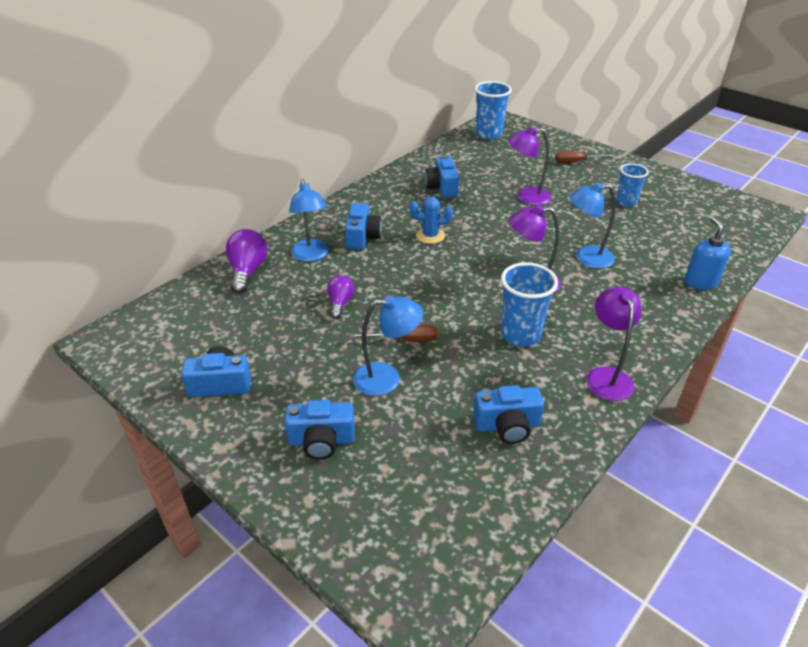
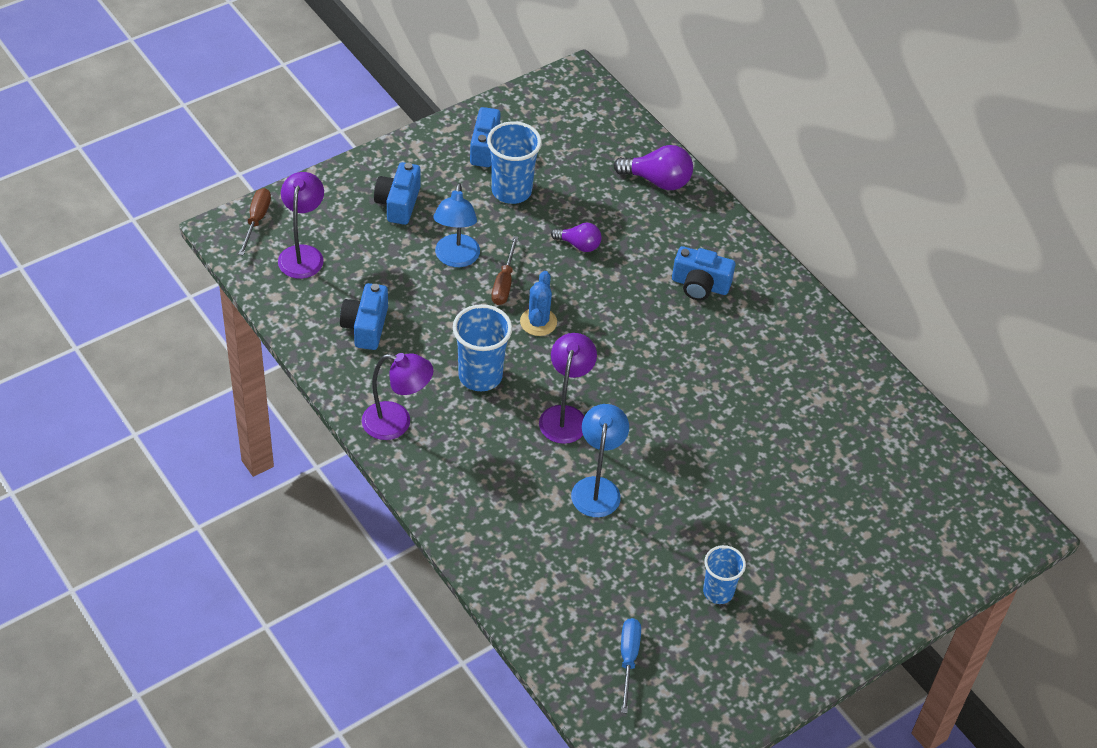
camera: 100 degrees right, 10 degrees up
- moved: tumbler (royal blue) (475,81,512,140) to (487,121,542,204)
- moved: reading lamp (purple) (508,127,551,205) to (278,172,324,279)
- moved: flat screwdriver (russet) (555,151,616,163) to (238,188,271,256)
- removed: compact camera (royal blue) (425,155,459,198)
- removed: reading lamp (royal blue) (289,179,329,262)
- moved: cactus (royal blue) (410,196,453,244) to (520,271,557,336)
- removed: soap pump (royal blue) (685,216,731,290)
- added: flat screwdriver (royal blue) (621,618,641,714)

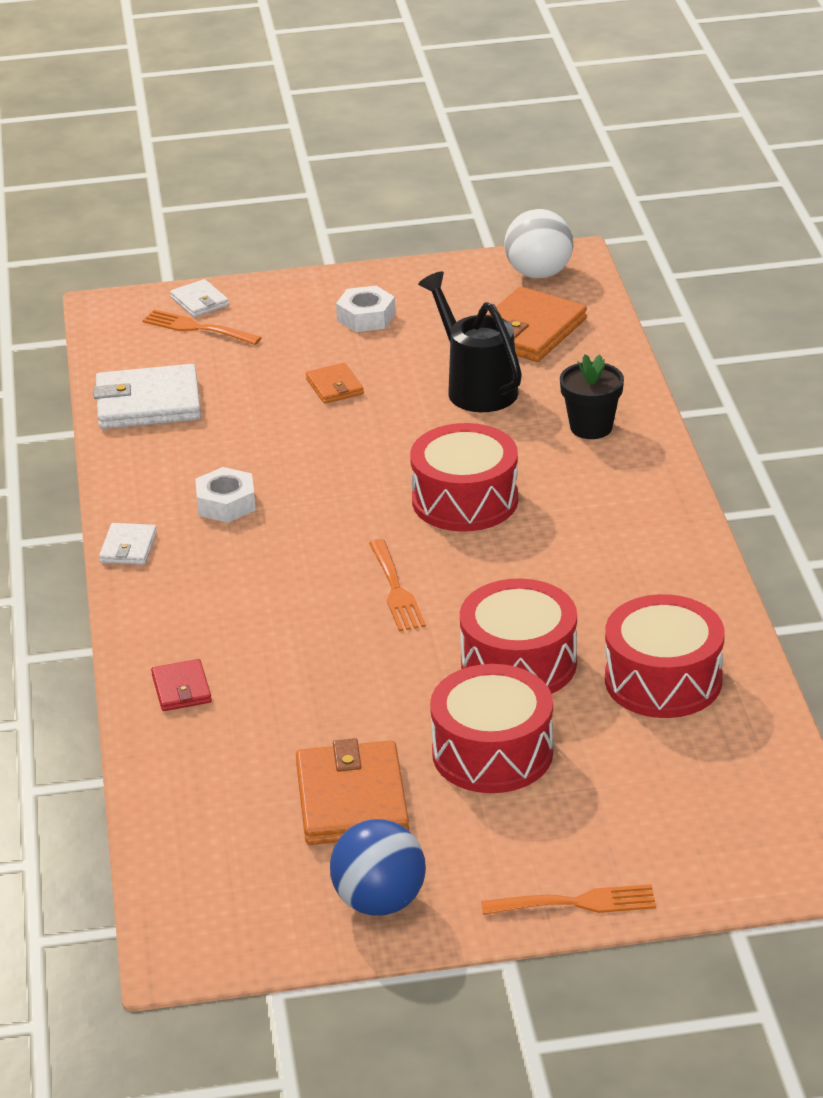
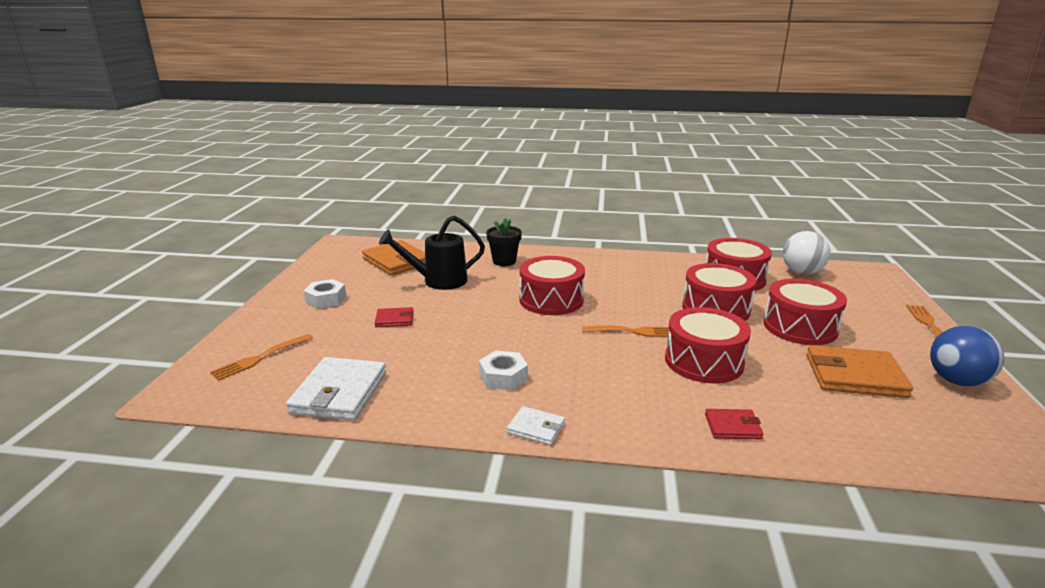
camera: 75 degrees left, 10 degrees down
- moved: play ball (snow-white) (504,209,573,278) to (783,231,830,275)
- removed: wallet (snow-white) (170,279,229,317)
- recoloured: wallet (bright orange) (306,363,364,404) to wallet (scarlet) (375,307,414,327)
- added: drum (scarlet) (665,307,751,383)

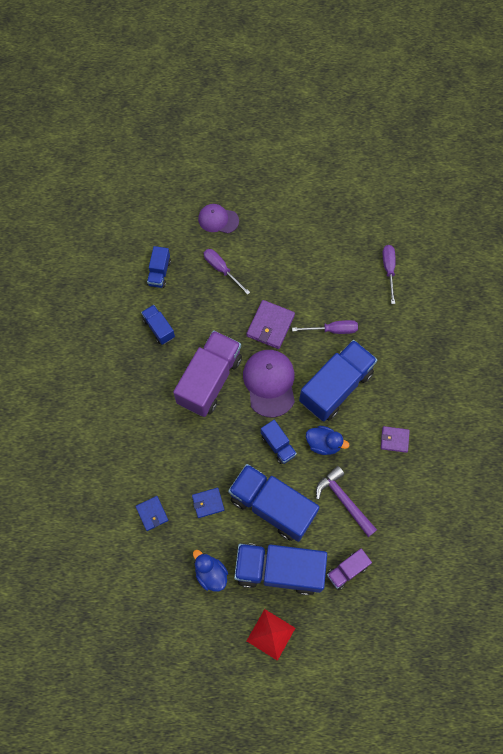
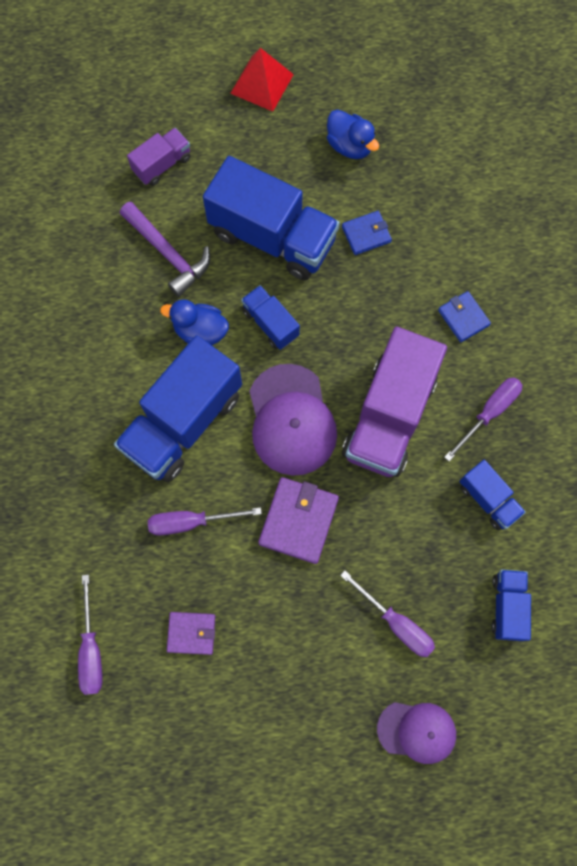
camera: 175 degrees right, 5 degrees up
- moved: wallet (purple) (381,426,410,453) to (167,612,215,655)
- moved: wallet (royal blue) (136,496,169,531) to (438,291,491,342)
- removed: toy truck (royal blue) (234,543,327,595)
- added: flat screwdriver (purple) (444,377,522,461)

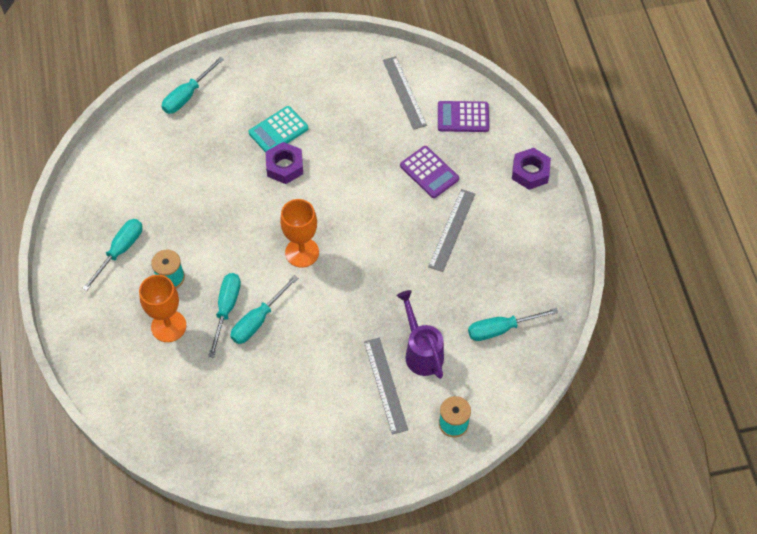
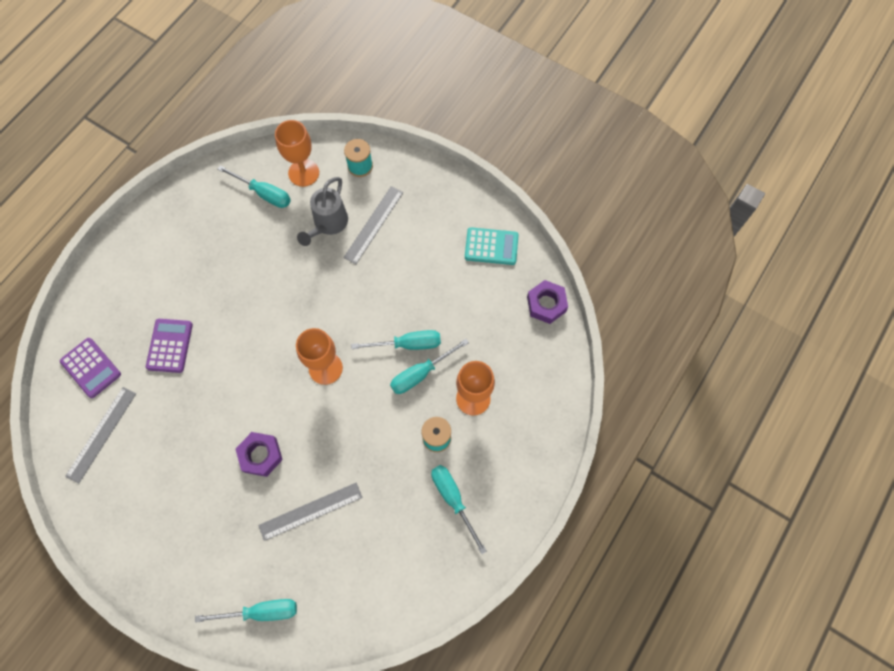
camera: 135 degrees left, 10 degrees up
- moved: calculator (aqua) (248,106,308,153) to (465,227,519,265)
- moved: nut (purple) (512,148,551,190) to (527,280,568,324)
- moved: ruler (ash-grey) (428,189,475,272) to (258,483,362,541)
- turned: flat screwdriver (aqua) (82,219,142,291) = (431,465,487,554) 75 degrees clockwise
- recoloured: sprinkling can (purple) (396,290,444,379) to sprinkling can (ash-grey) (297,177,348,246)
- added: goblet (bright orange) (275,120,319,187)

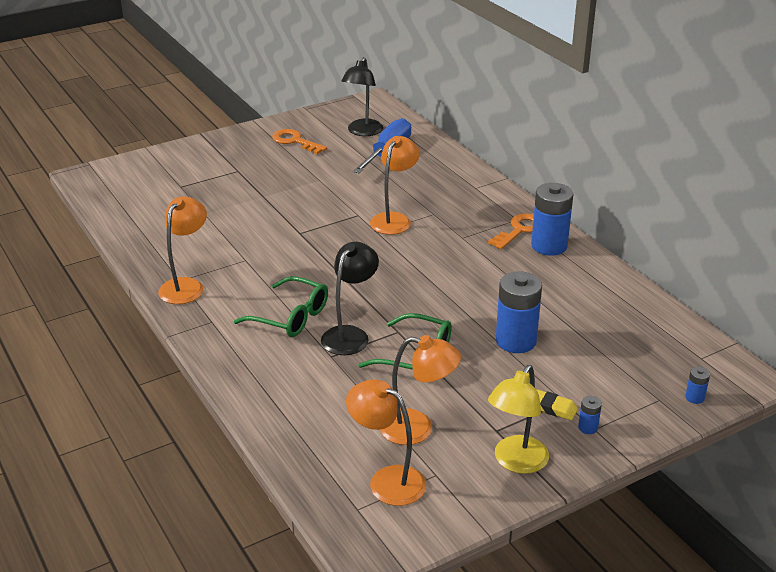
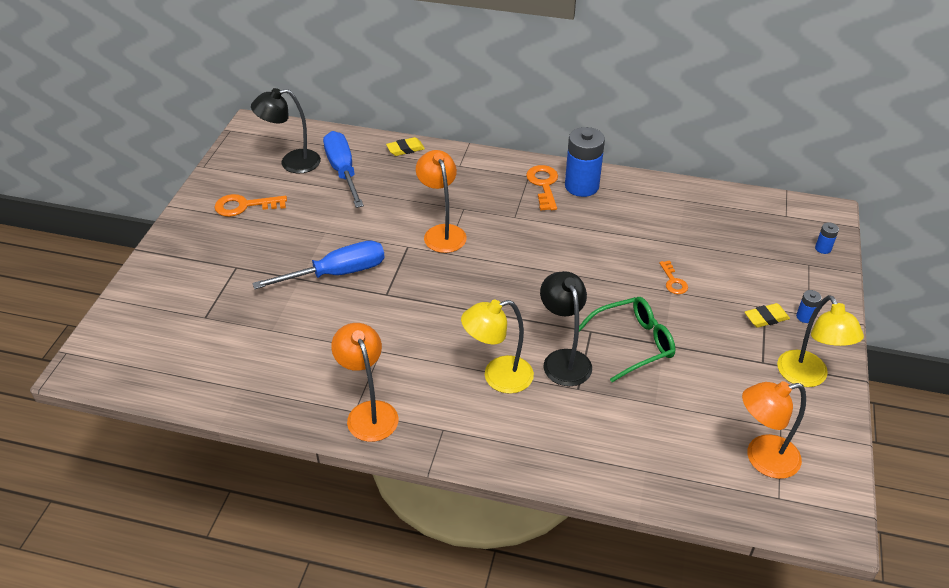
camera: 45 degrees left, 10 degrees up
- turned: reading lamp (jet-black) (341,57,383,136) = (251,88,321,173) 105 degrees clockwise
- replaced: power cell (royal blue) (496,272,542,353) to door key (bright orange) (659,260,688,294)
- replaced: glasses (green) (234,276,328,337) to reading lamp (yellow) (461,300,534,394)
- removed: reading lamp (bright orange) (380,335,461,445)
- added: eraser (yellow) (386,137,425,156)
- added: flat screwdriver (royal blue) (252,241,385,289)

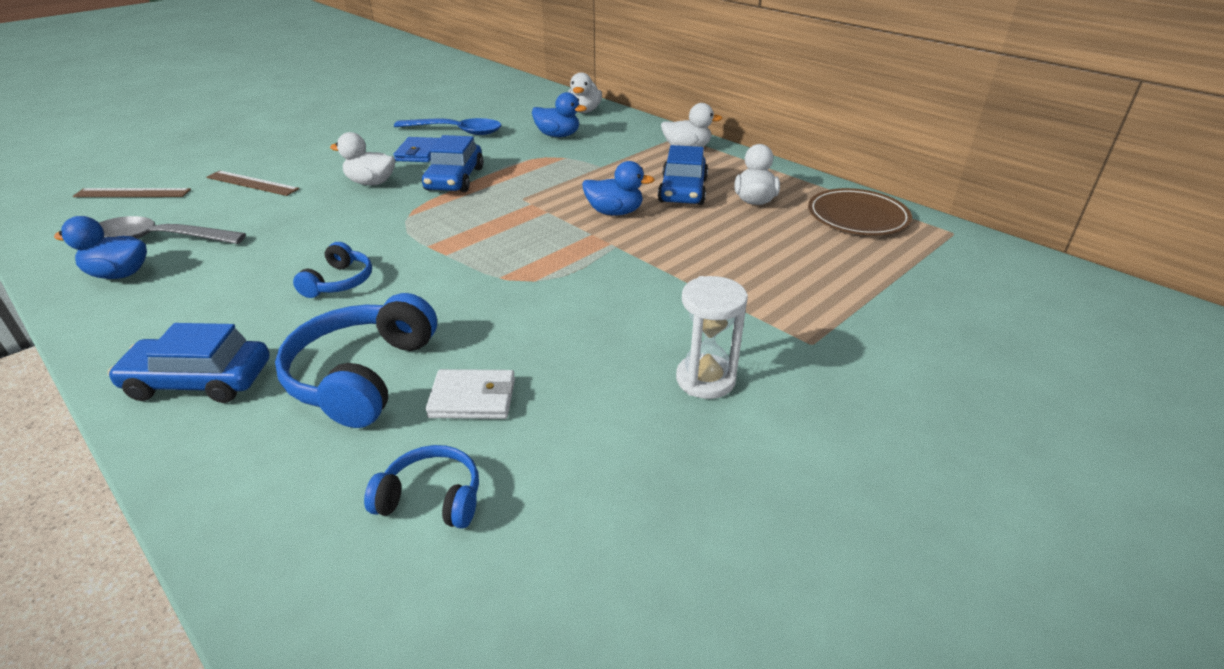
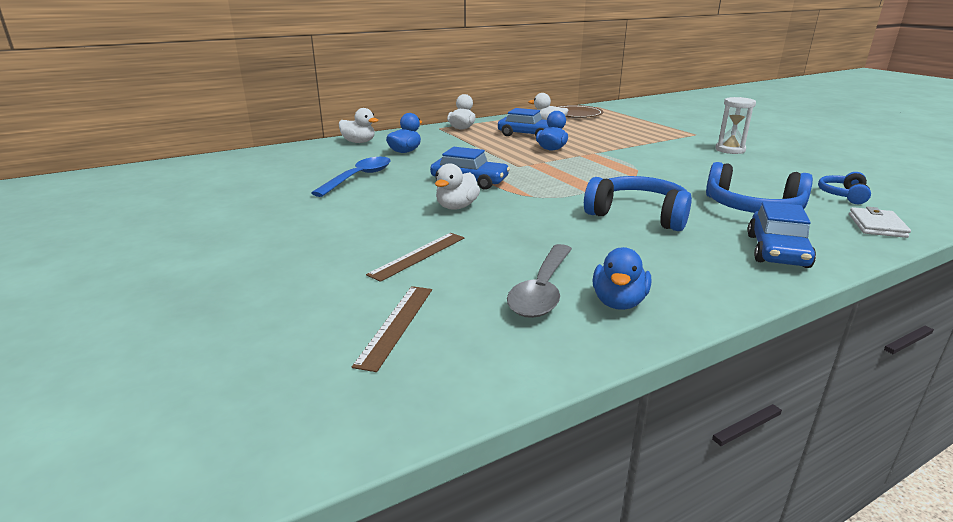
camera: 75 degrees left, 10 degrees down
- removed: wallet (royal blue) (393,137,440,162)
- resized: headset (royal blue) (293,242,372,298) = (584,176,692,231) x1.78
- moved: wallet (snow-white) (425,369,515,419) to (849,207,911,238)

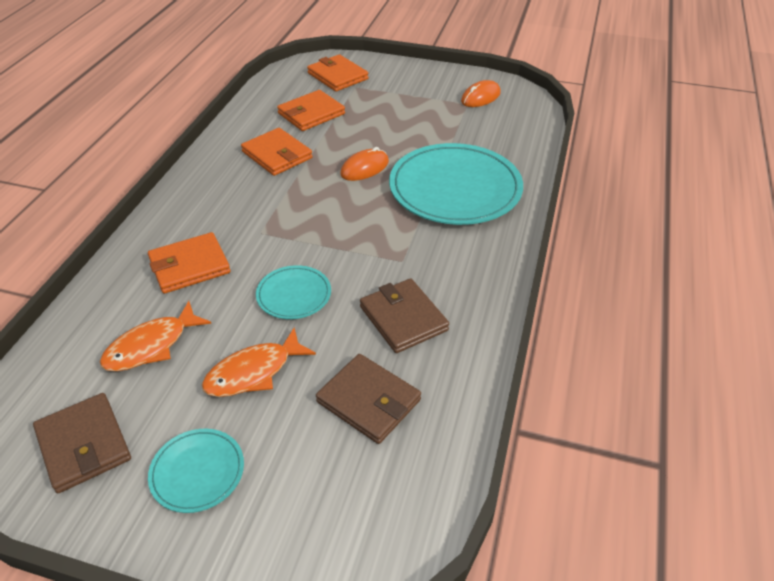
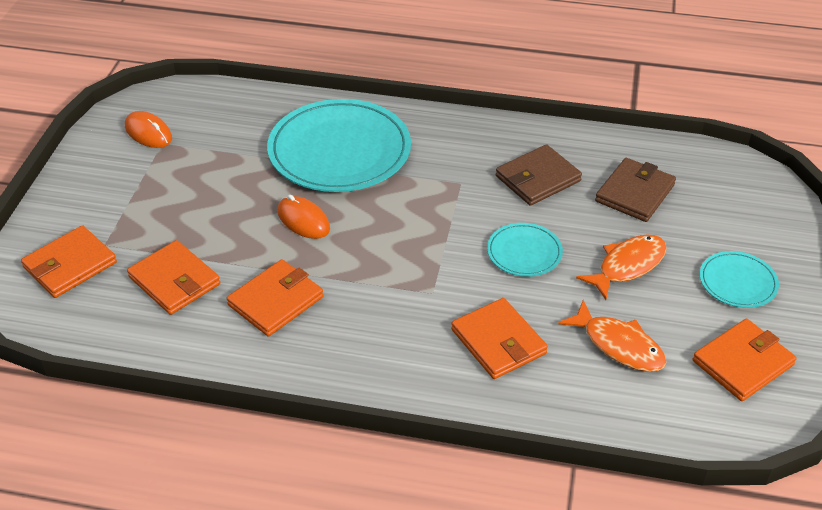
camera: 95 degrees left, 0 degrees up
- turned: fish (bright orange) (202,328,316,397) = (576,234,667,300) 90 degrees counterclockwise
- recoloured: wallet (russet) (33,393,131,493) to wallet (bright orange) (693,319,797,401)

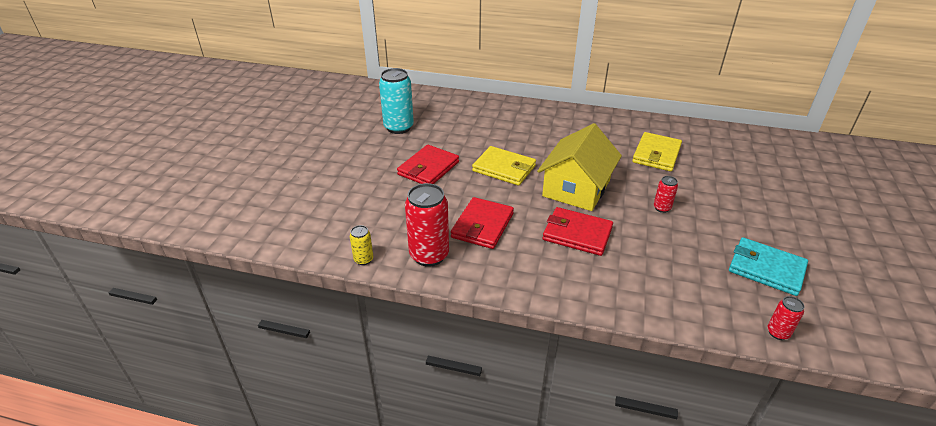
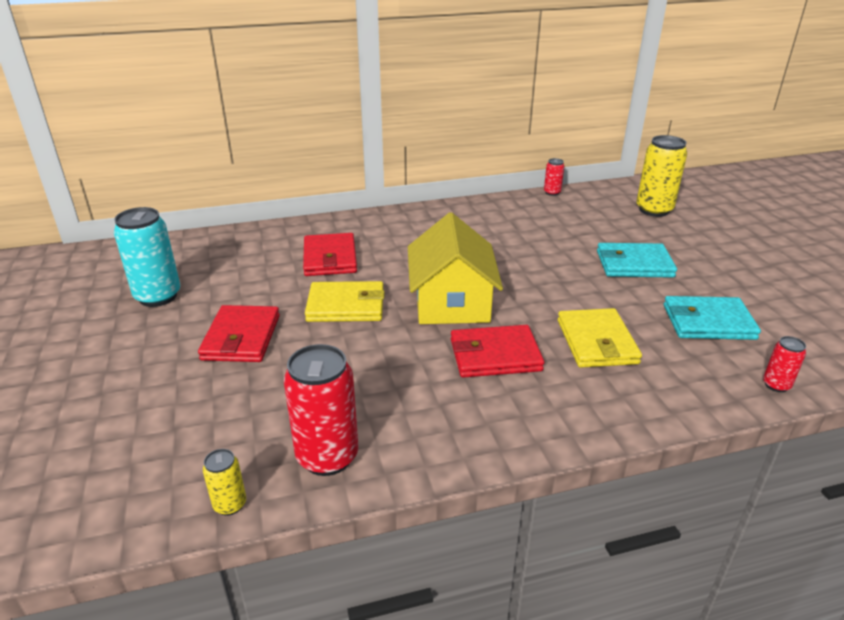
camera: 30 degrees left, 5 degrees down
- moved: wallet (yellow) (632,132,682,172) to (558,308,642,368)
- moved: can (scarlet) (654,176,678,213) to (544,158,564,196)
- moved: wallet (scarlet) (451,197,514,249) to (303,233,357,276)
- added: can (yellow) (636,135,687,217)
- added: wallet (aqua) (597,243,677,278)

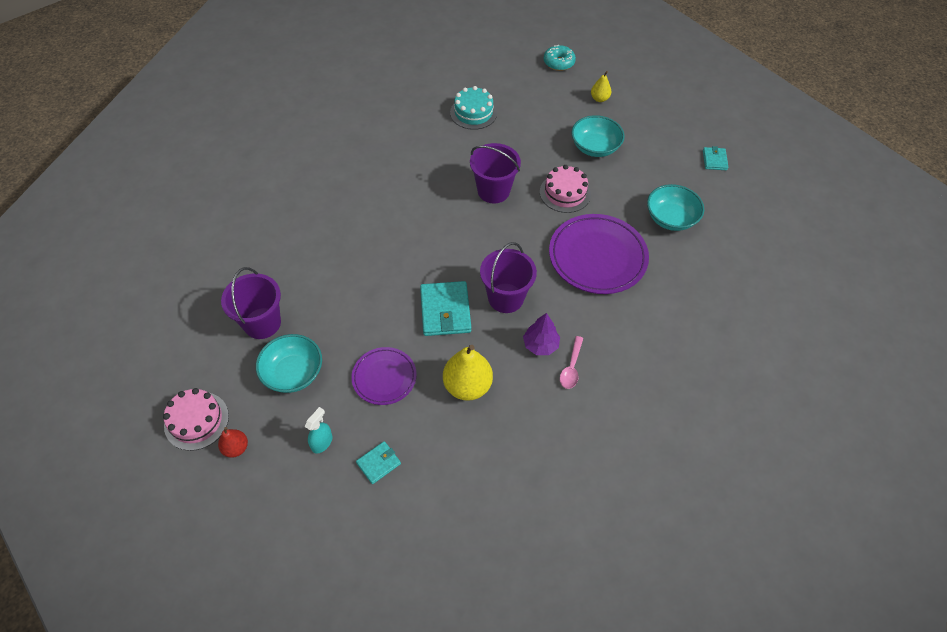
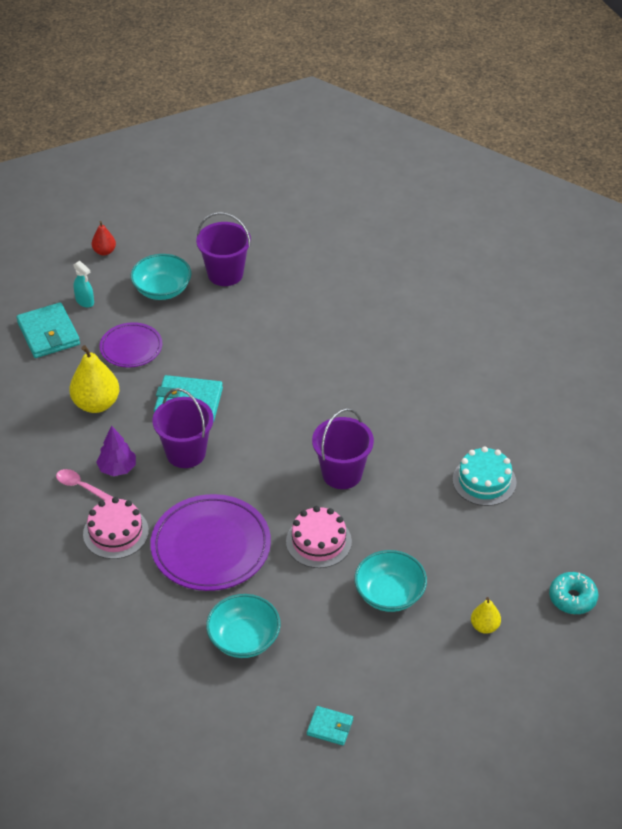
camera: 105 degrees right, 10 degrees down
- moved: gateau (rose-pink) (163,388,229,451) to (83,497,149,559)
- resized: wallet (aqua) (356,441,401,484) = (16,302,80,358) x1.84

